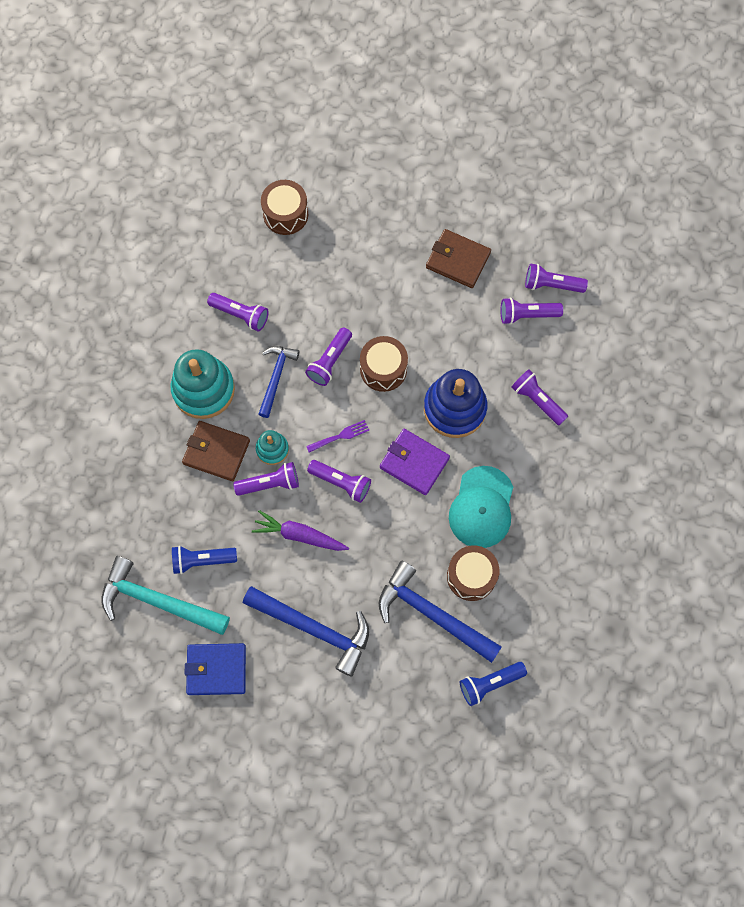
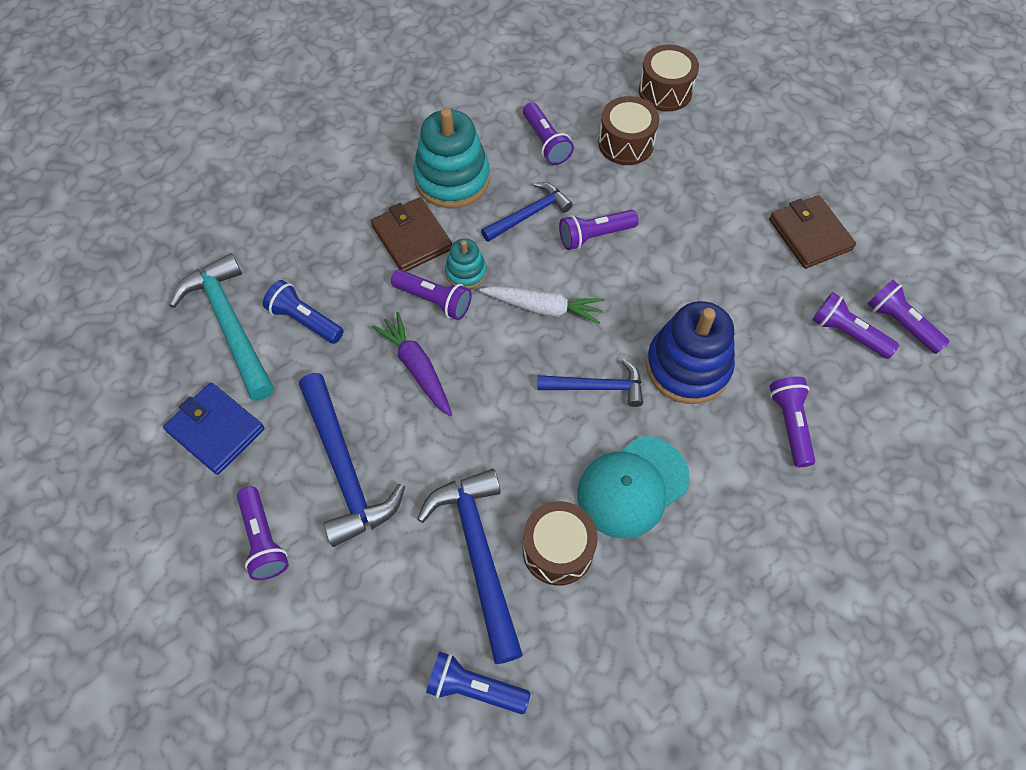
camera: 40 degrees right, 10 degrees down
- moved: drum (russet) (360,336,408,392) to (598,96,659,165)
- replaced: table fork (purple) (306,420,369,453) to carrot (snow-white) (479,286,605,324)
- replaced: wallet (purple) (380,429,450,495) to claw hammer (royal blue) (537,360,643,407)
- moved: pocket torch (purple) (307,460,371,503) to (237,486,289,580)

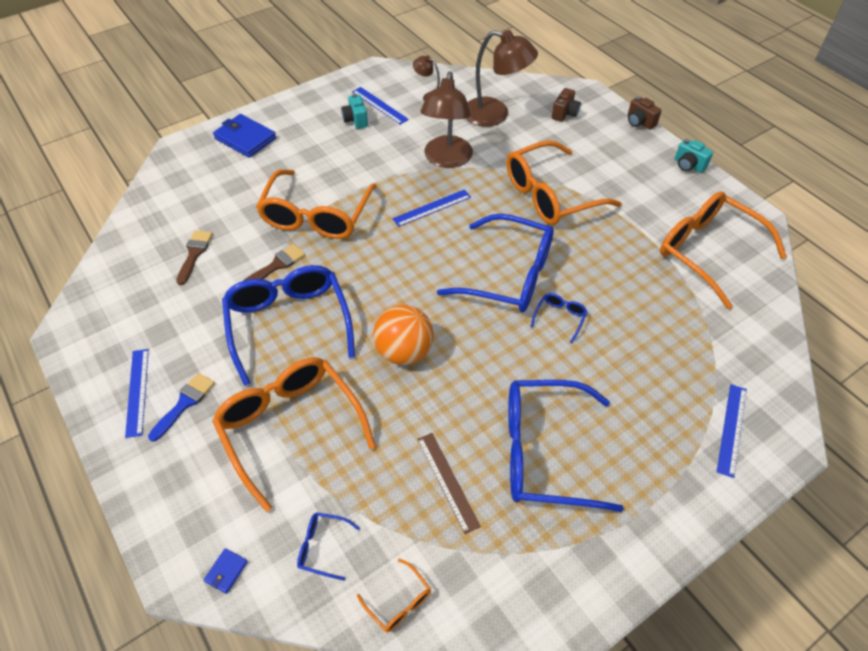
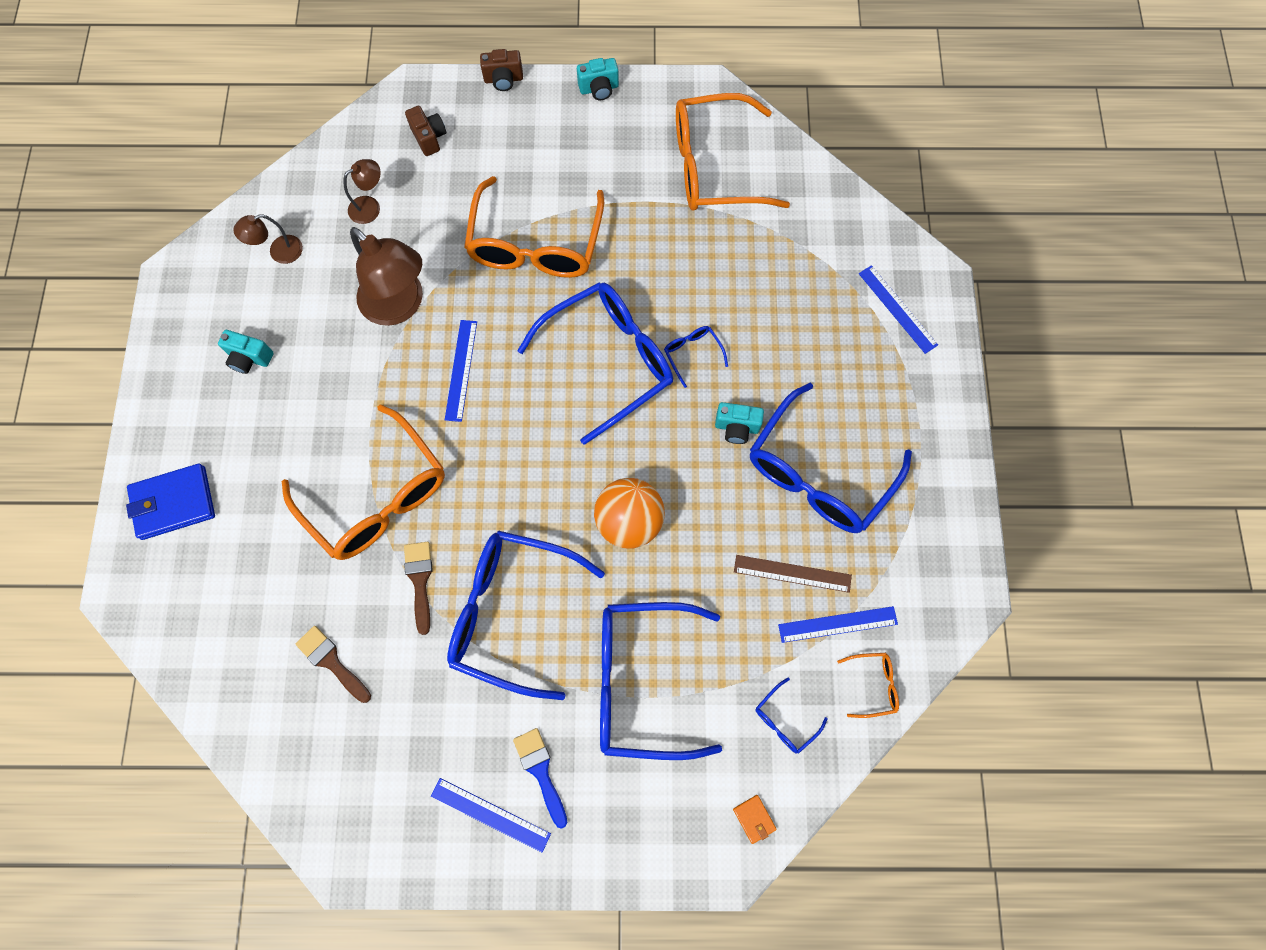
camera: 55 degrees left, 20 degrees up
- resized: reading lamp (russet) (465,30,538,127) = (343,159,381,224) x0.50
- moved: ruler (royal blue) (352,87,409,125) to (778,606,898,643)
- recoloured: glasses (bright orange) (212,357,376,512) to glasses (royal blue) (600,602,722,760)
- recoloured: wallet (royal blue) (204,548,248,594) to wallet (bright orange) (733,795,777,844)
- added: compact camera (aqua) (715,402,764,444)

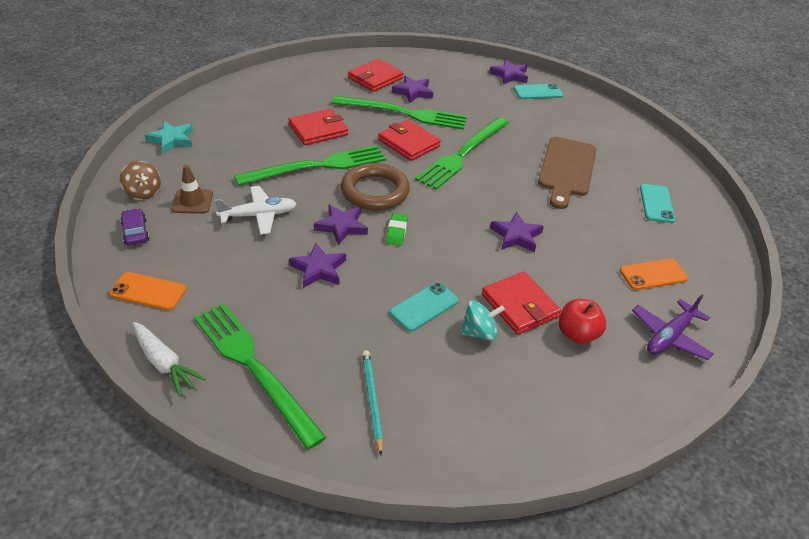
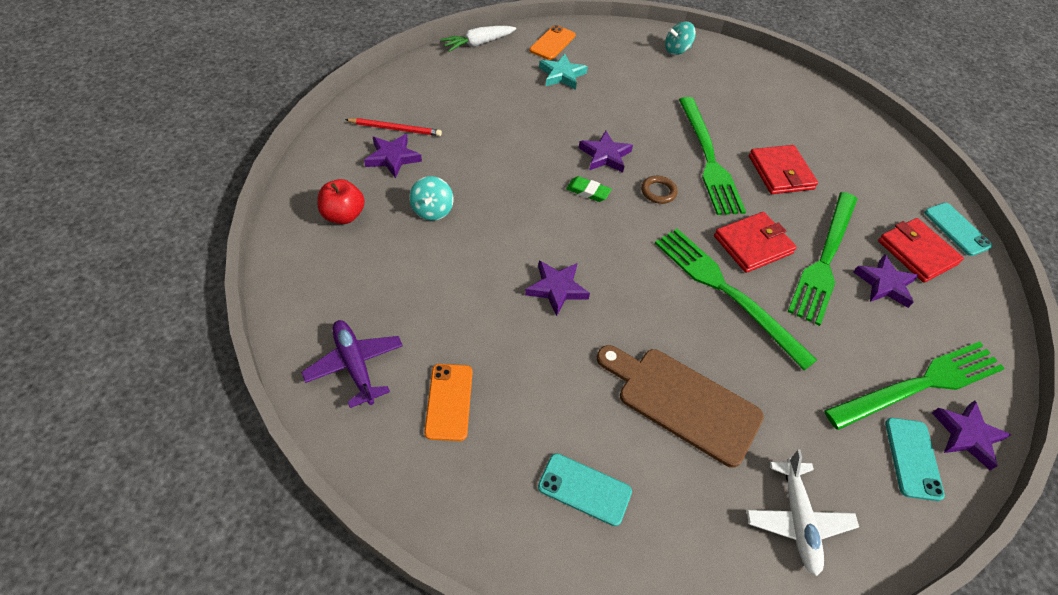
camera: 105 degrees right, 10 degrees up
- moved: star (aqua) (145,121,193,154) to (539,54,588,90)
- recoloured: whirligig (russet) (120,161,161,200) to whirligig (aqua) (665,22,696,55)
- resized: ring (russet) (341,163,410,210) = (641,176,678,204) x0.48
- removed: road cone (russet) (171,165,213,214)
- moved: toy plane (snow-white) (214,186,297,235) to (746,449,859,576)
- removed: automobile (purple) (120,208,149,245)
- moved: star (purple) (289,243,346,288) to (364,134,422,178)
- removed: wallet (scarlet) (482,272,561,335)
- moved: mobile phone (aqua) (390,282,459,332) to (924,203,993,256)
- moved: toy apple (scarlet) (558,299,606,344) to (318,179,365,224)
- moved: table fork (green) (194,303,326,450) to (824,341,1005,430)
- recoloured: lead pencil (aqua) (362,350,383,455) to lead pencil (scarlet) (345,118,442,136)

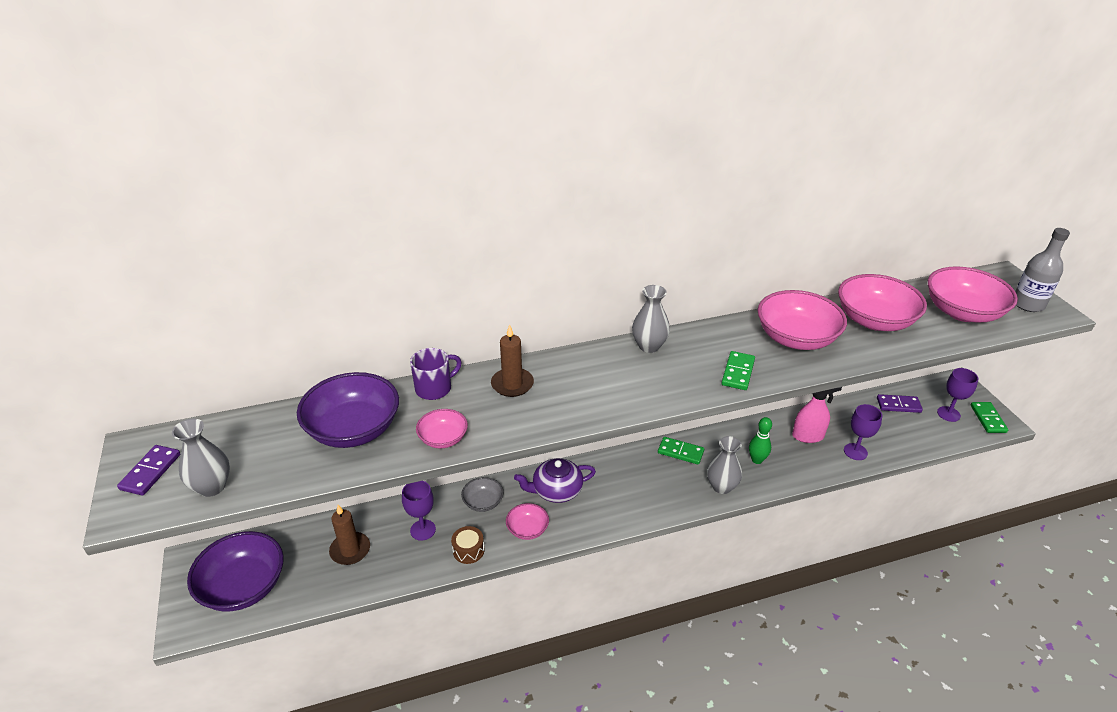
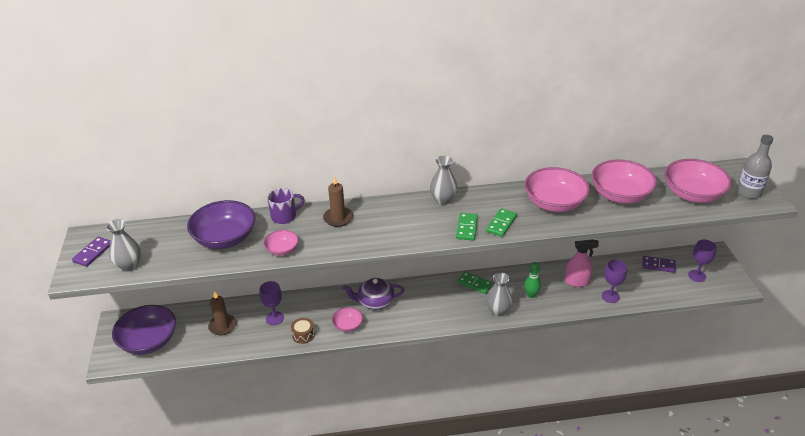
camera: 10 degrees right, 0 degrees up
- moved: domino tile (green) (971,402,1008,433) to (456,213,478,240)
- removed: deep dish (ash-grey) (461,477,504,512)

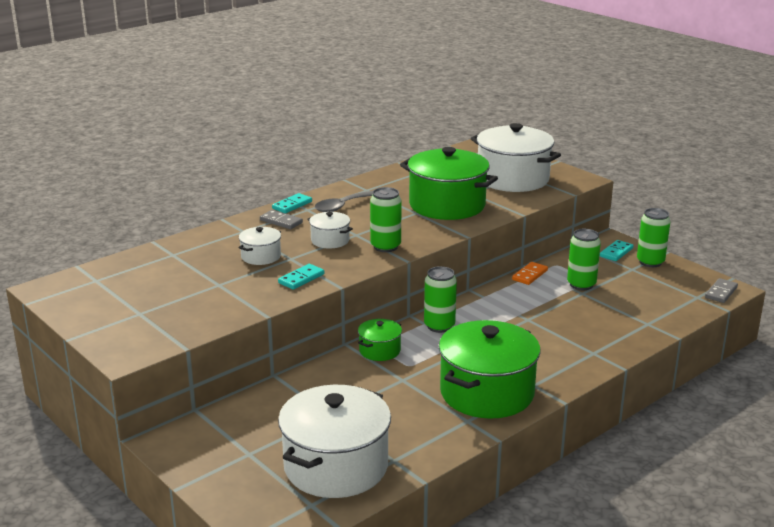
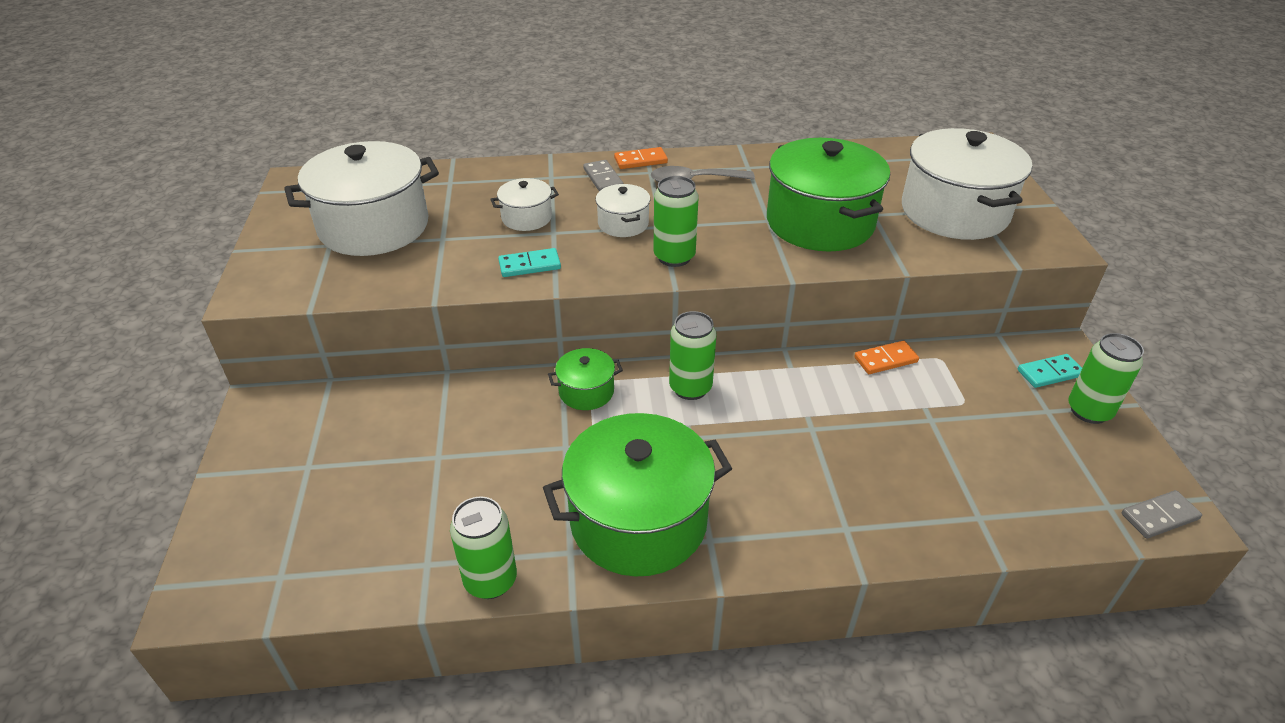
camera: 35 degrees right, 15 degrees up
- recoloured: domino tile (aqua) (272,193,312,213) to domino tile (bright orange) (614,147,668,169)
- moved: can (green) (567,229,601,290) to (450,497,517,599)
- moved: pot (snow-white) (278,385,391,498) to (284,141,439,256)

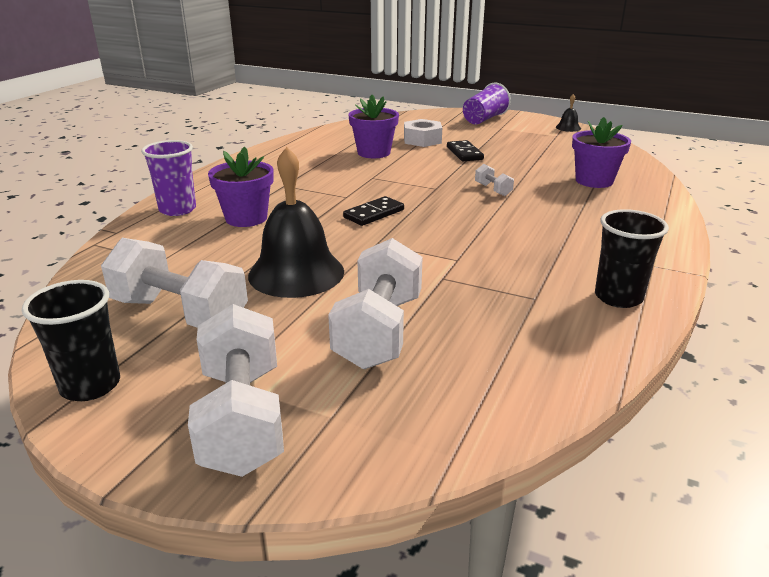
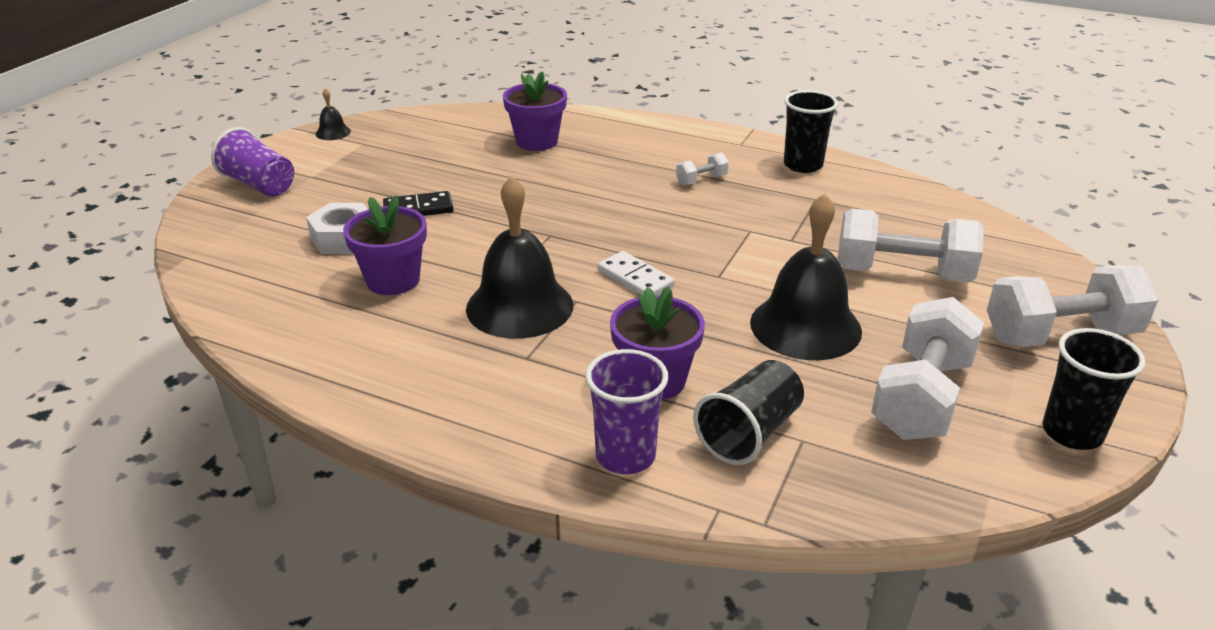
camera: 90 degrees left, 5 degrees up
- moved: hand weight (snow-white) (475,164,514,196) to (676,153,729,186)
- recoloured: domino tile (jet-black) (343,196,404,226) to domino tile (snow-white) (597,251,675,296)
- added: school bell (jet-black) (466,176,573,339)
- added: tumbler (jet-black) (693,360,804,465)

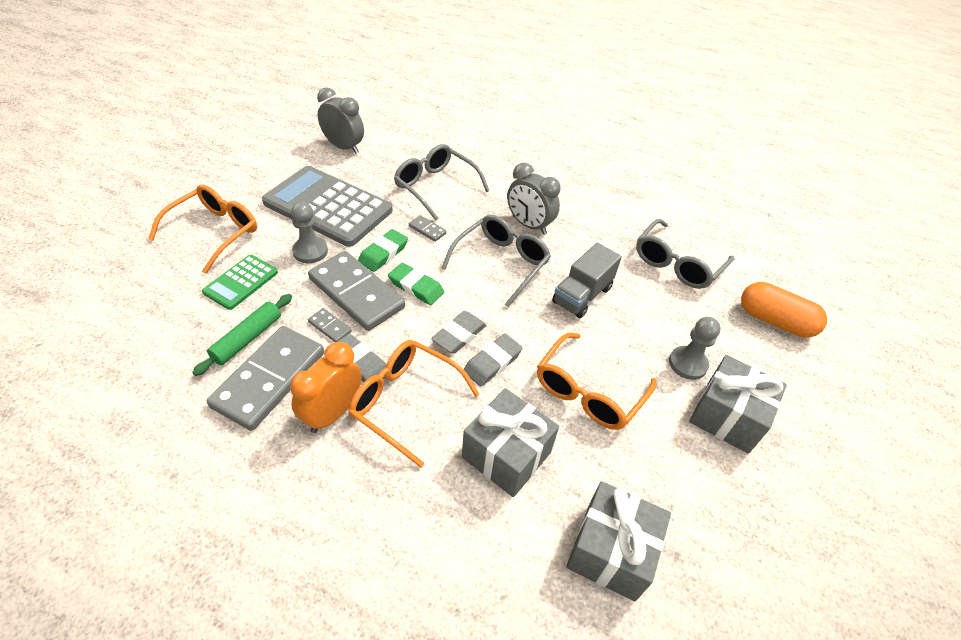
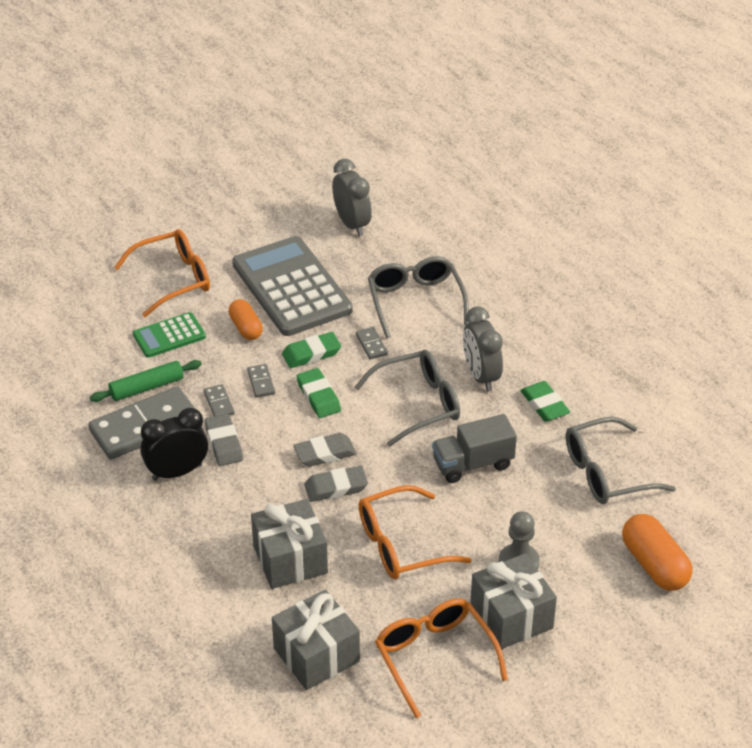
camera: 35 degrees right, 5 degrees down
- replaced: pawn (ash-grey) (291,202,328,263) to pill shape (bright orange) (228,299,263,340)
- resized: domino tile (ash-grey) (308,251,405,331) = (247,364,275,398) x0.41
- moved: glasses (bright orange) (348,340,480,468) to (375,599,508,718)
- recoloured: alarm clock (bright orange) (290,342,362,433) to alarm clock (jet-black) (141,408,208,481)
- added: eraser (green) (520,381,570,422)

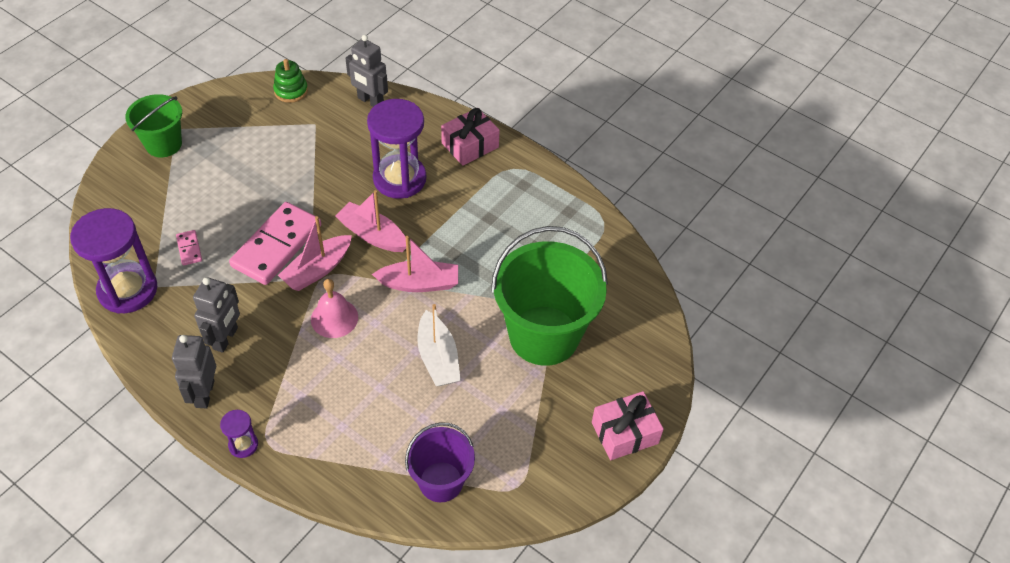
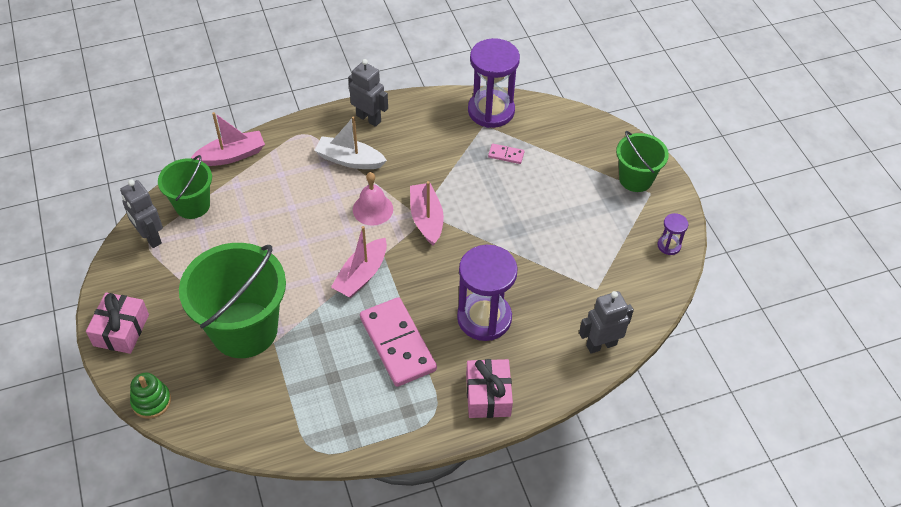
camera: 125 degrees right, 0 degrees up
- moved: stacking toy (green) (273,59,308,103) to (130,373,171,419)
- moved: boat (rose-pink) (336,190,406,252) to (191,112,265,166)
- moved: domino tile (rose-pink) (229,202,321,285) to (360,297,437,387)
- moved: robot figure (ash-grey) (193,277,240,353) to (120,180,163,248)
- moved: boat (snow-white) (418,304,461,386) to (314,116,387,169)
- moved: hourglass (purple) (220,410,258,458) to (658,213,688,255)
- recoloured: pail (purple) (405,422,475,502) to pail (green) (158,155,212,219)

